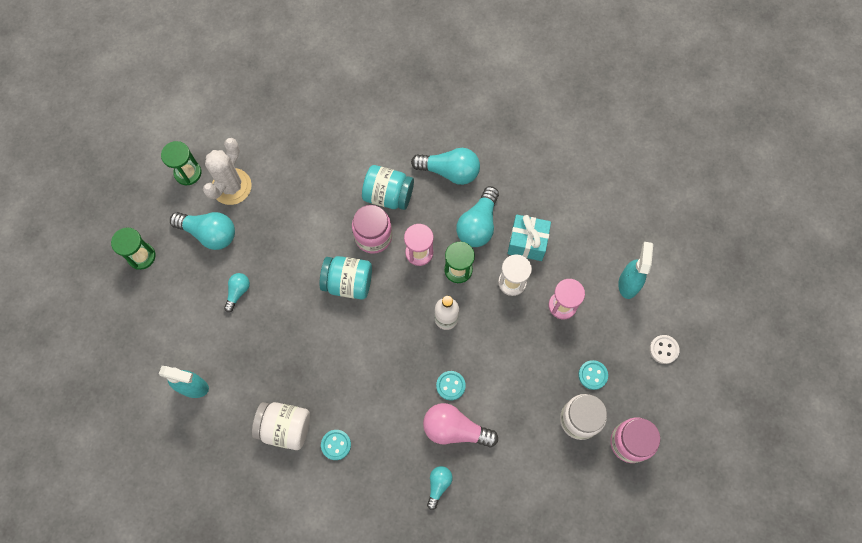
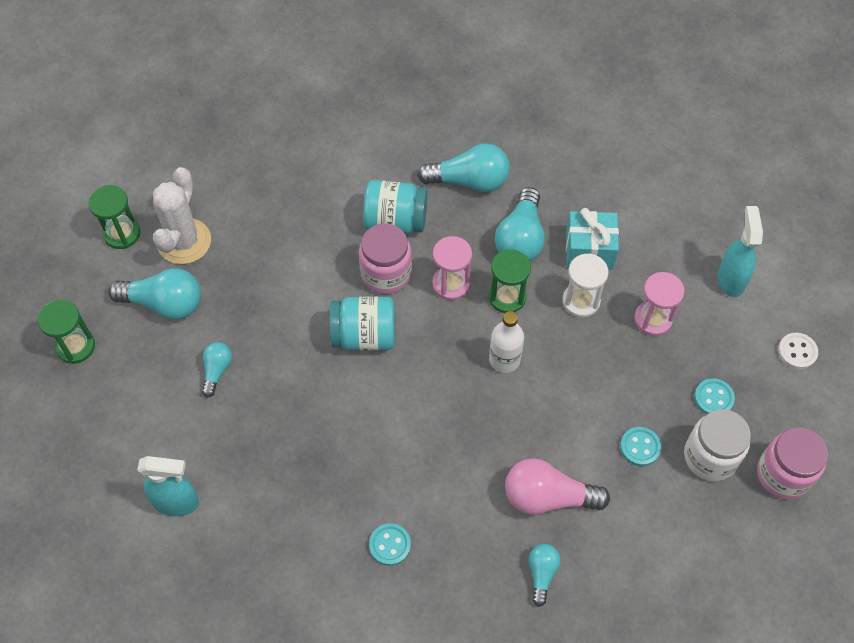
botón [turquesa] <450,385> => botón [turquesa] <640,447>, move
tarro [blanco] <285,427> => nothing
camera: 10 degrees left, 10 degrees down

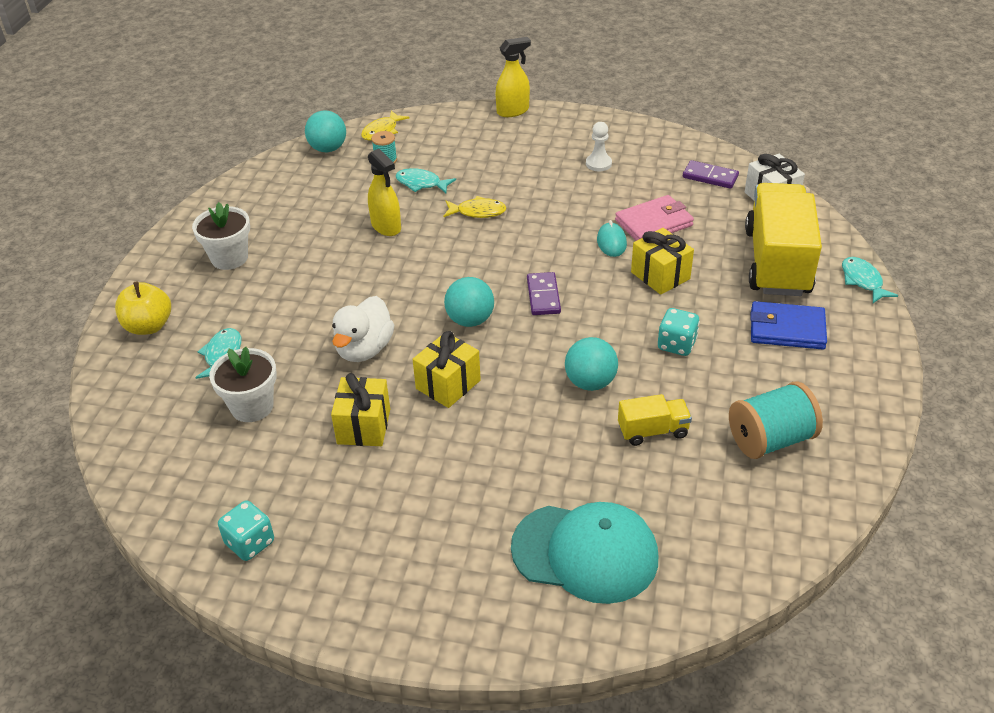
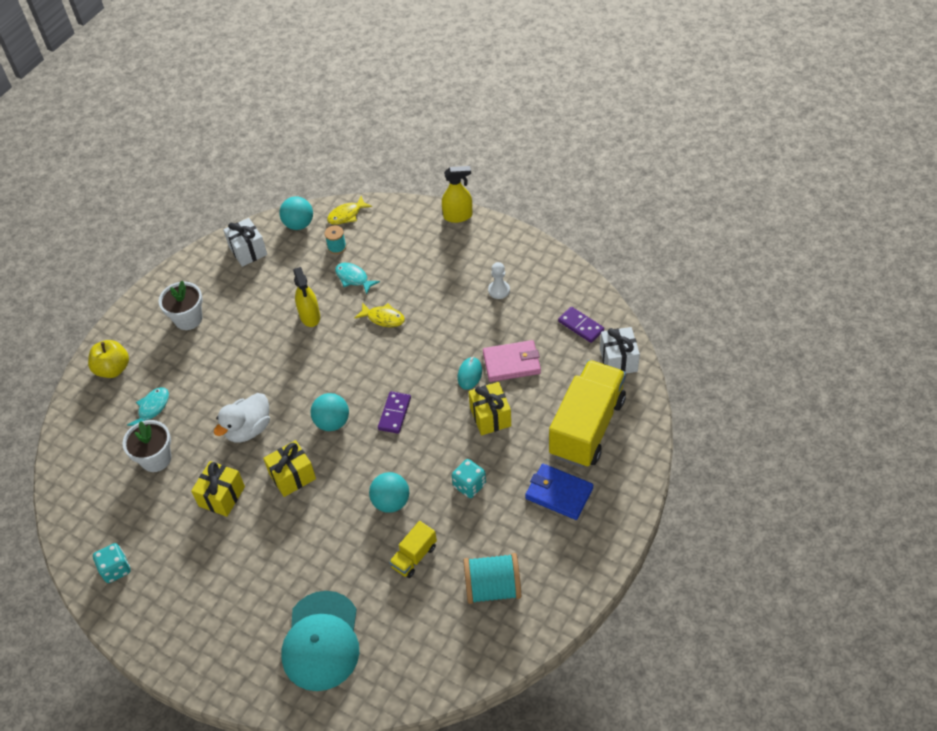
pez [turquesa] <862,281> => nothing
camión [amarillo] <653,431> => camión [amarillo] <414,556>, 120 degrees clockwise
gorra [turquesa] <585,553> => gorra [turquesa] <321,641>, 60 degrees clockwise
nothing => regalo [blanco] <248,251>
camera: 20 degrees right, 10 degrees up

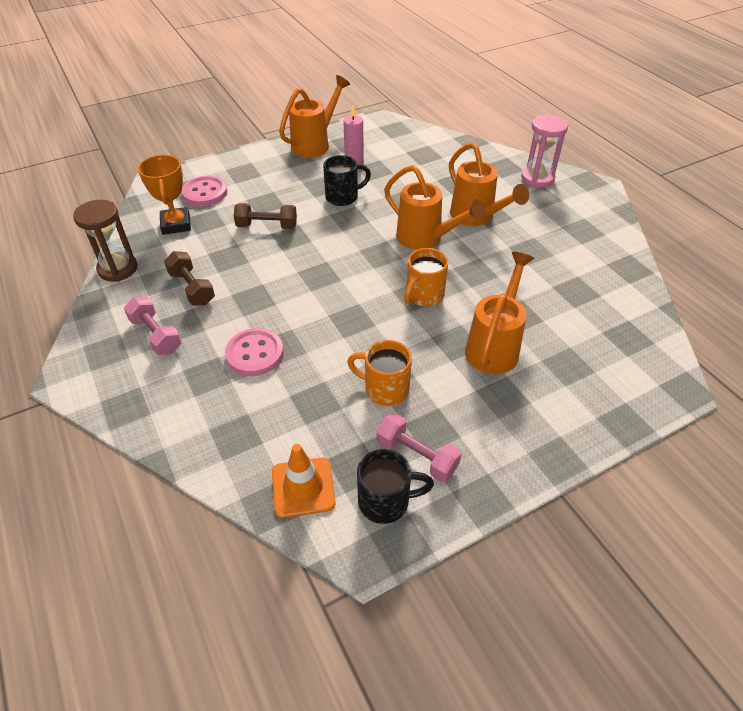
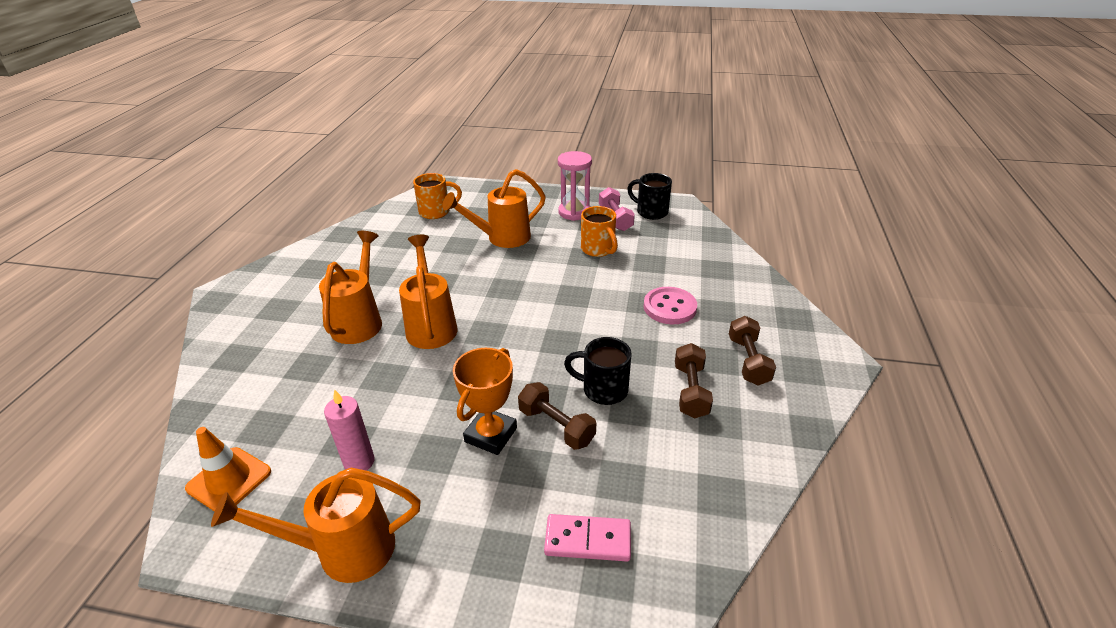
reloj de arena [rosa] <537,178> => reloj de arena [rosa] <574,212>, move
trofeo [naranja] <176,224> => trofeo [naranja] <491,435>, move
taza [negro] <343,197> => taza [negro] <603,389>, move
botón [rosa] <205,193> => ficha de dominó [rosa] <588,540>
reloj de arena [marrón] <118,269> => nothing
taza [naranja] <423,296> => taza [naranja] <436,212>, move
mancuerna [rosa] <156,335> => mancuerna [marrón] <748,361>
cono de tráfico [naranja] <303,487> => cono de tráfico [naranja] <229,480>, move
camera: 140 degrees left, 10 degrees down

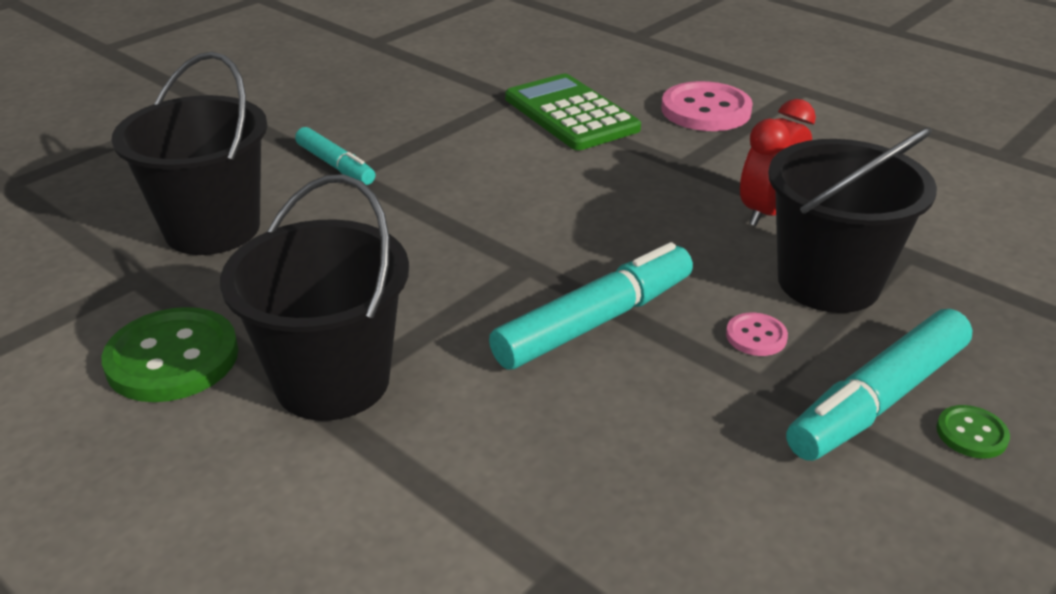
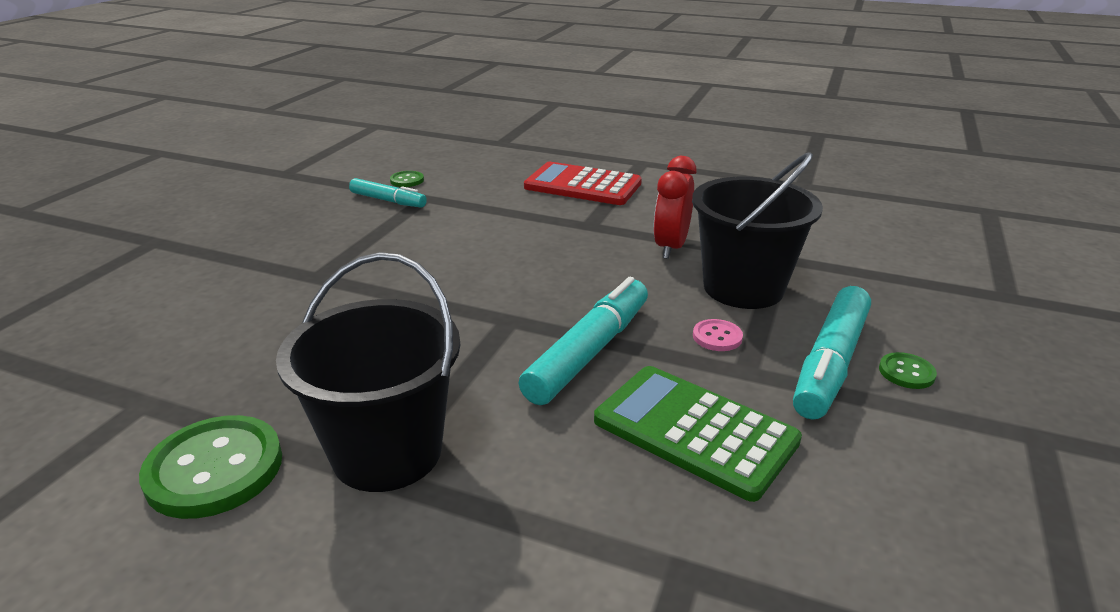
balde [negro] <212,229> => nothing
calculadora [verde] <571,114> => calculadora [verde] <695,431>, move
botón [rosa] <706,110> => calculadora [rojo] <582,185>
rotulador [turquesa] <335,165> => rotulador [turquesa] <388,200>, move
nothing => botón [verde] <407,180>
camera: 20 degrees left, 5 degrees down

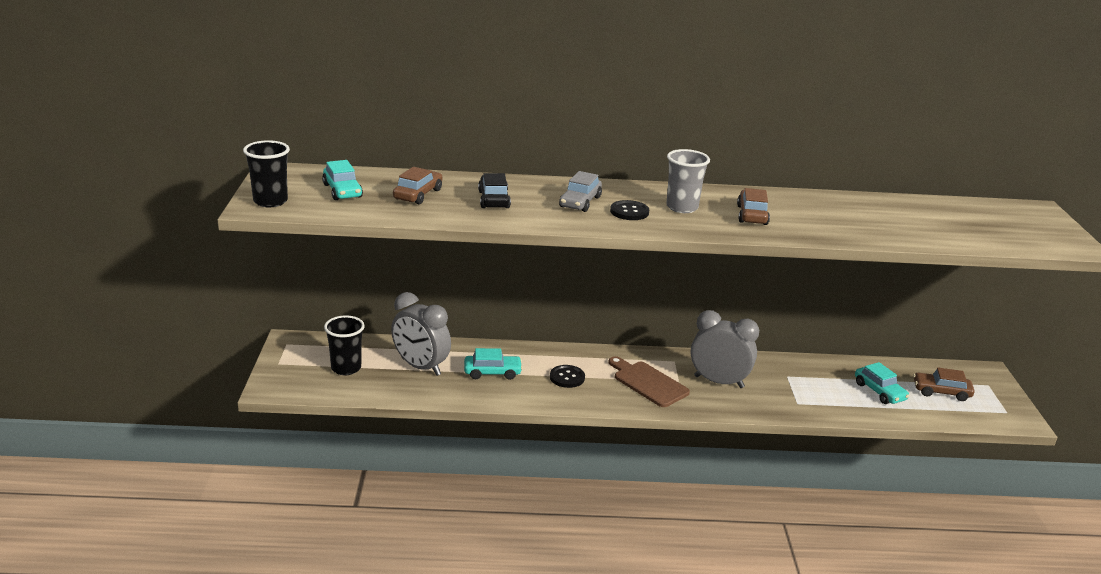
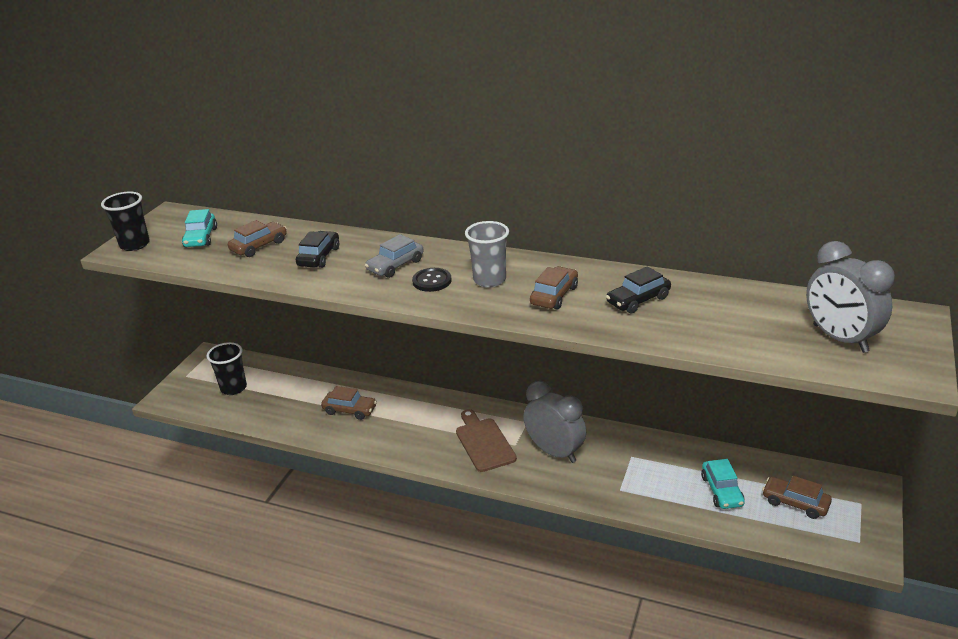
despertador [gris] <420,367> => despertador [gris] <840,338>, move
coche [turquesa] <492,372> => coche [marrón] <350,410>
botón [negro] <567,377> => nothing
nothing => coche [negro] <638,300>
camera: 25 degrees right, 5 degrees up

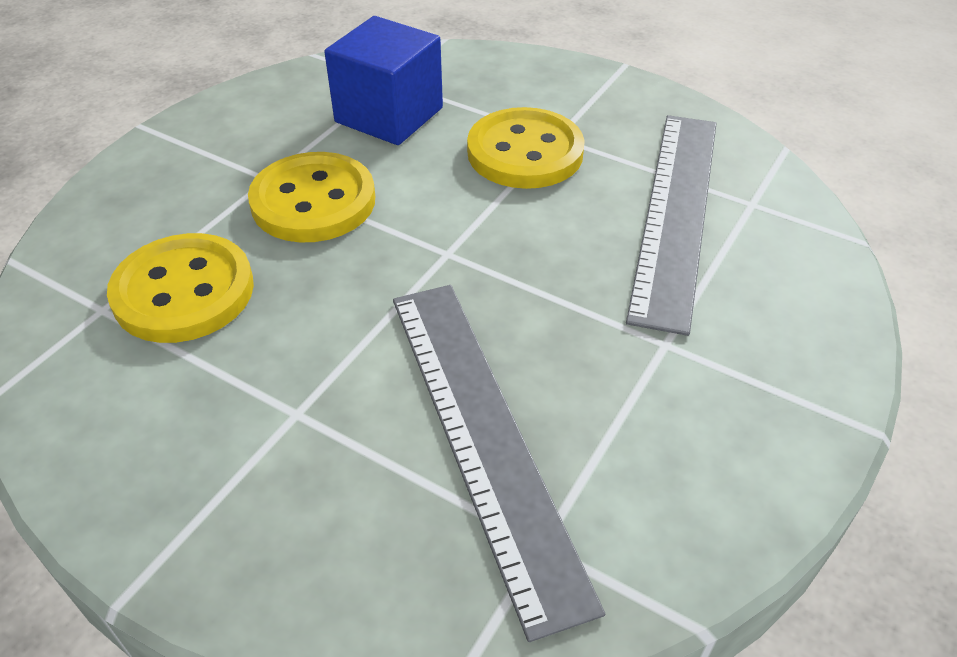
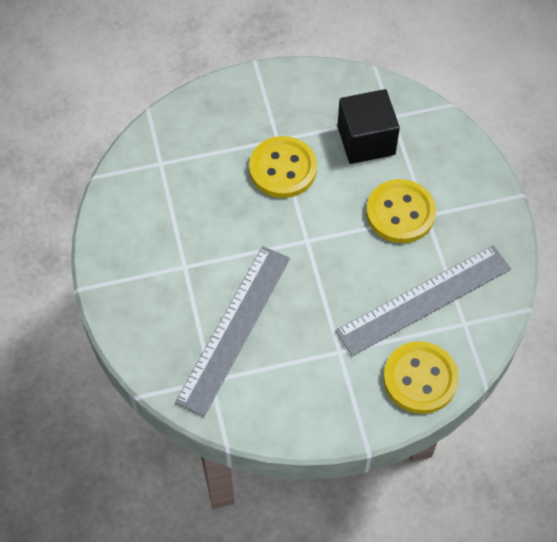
cubo [azul] <389,115> => cubo [negro] <366,140>
botón [amarillo] <184,291> => botón [amarillo] <420,379>, move
camera: 45 degrees right, 15 degrees up

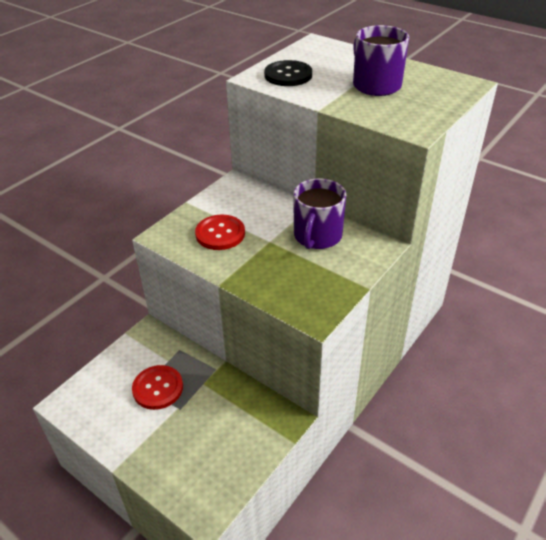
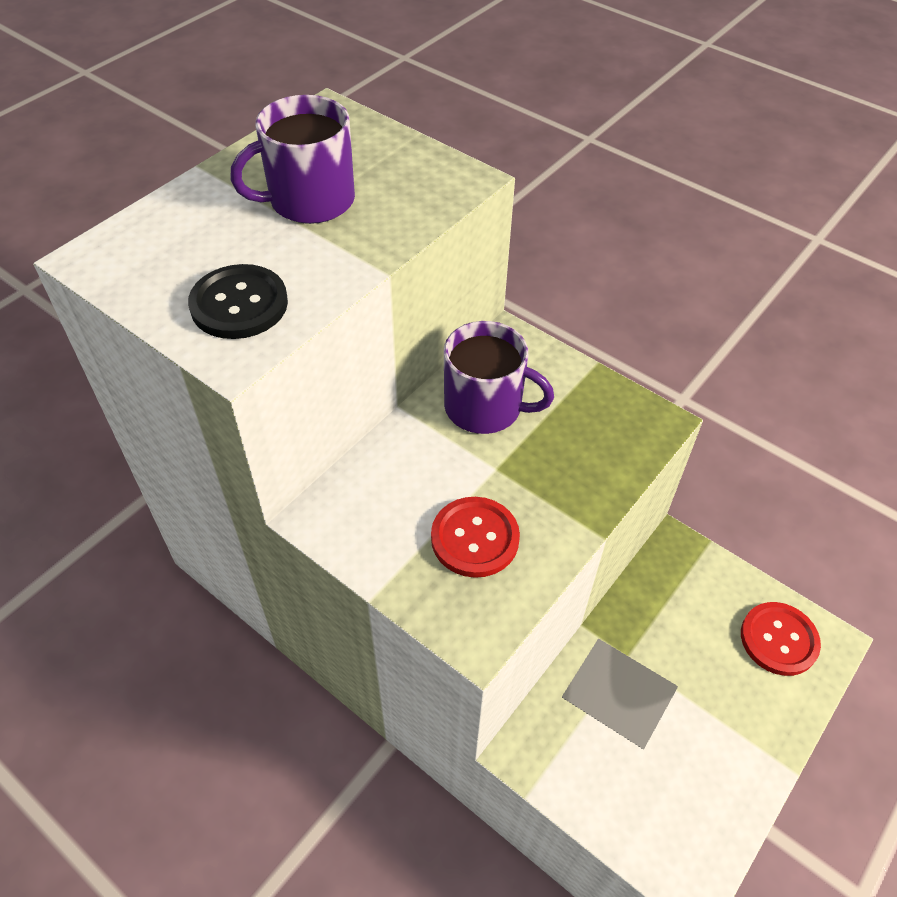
botón [rojo] <158,388> => botón [rojo] <779,639>, move
camera: 90 degrees left, 10 degrees up

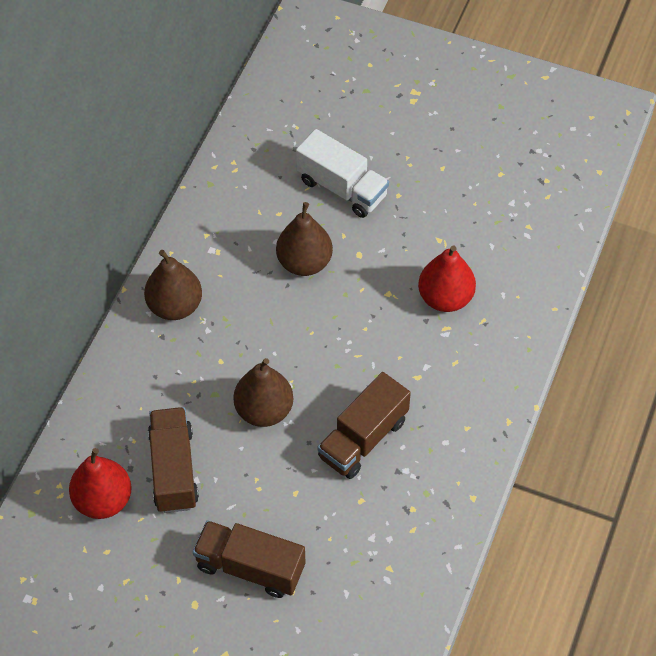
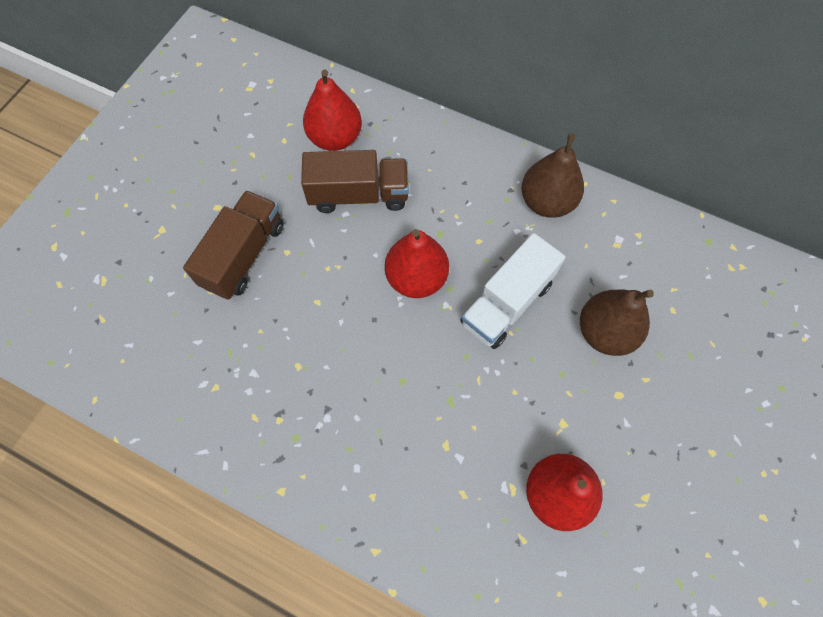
camión [blanco] <342,188> => camión [blanco] <506,303>, move
pera [marrón] <264,410> => pera [rojo] <416,278>
camión [marrón] <363,438> => nothing
camera: 95 degrees right, 10 degrees up

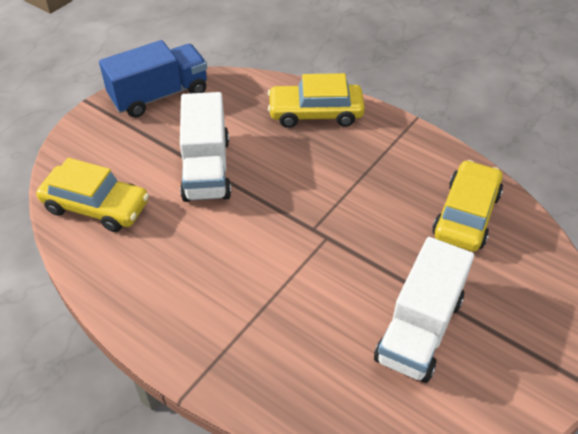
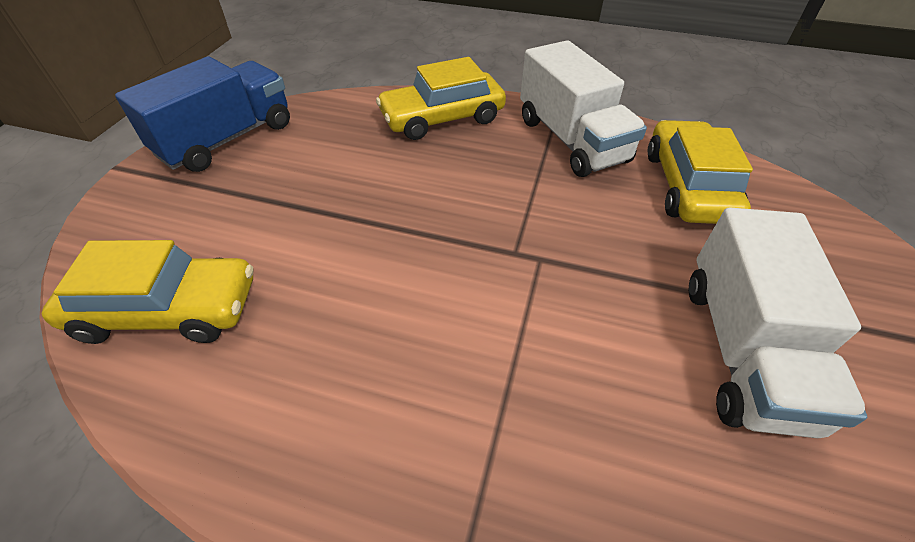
camión [blanco] <206,168> => camión [blanco] <571,140>, move
camera: 20 degrees left, 0 degrees up

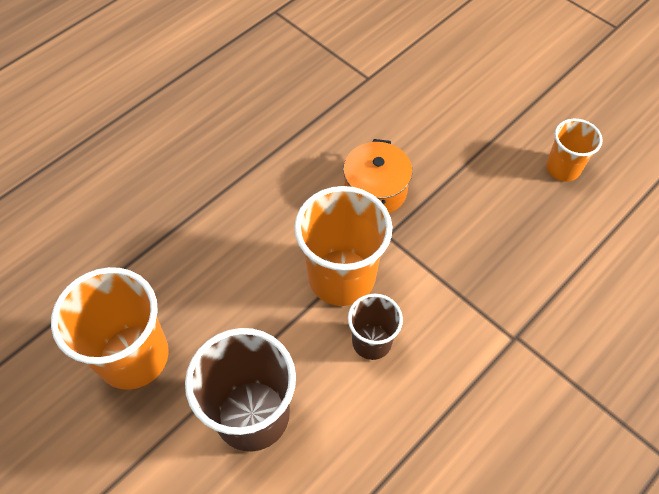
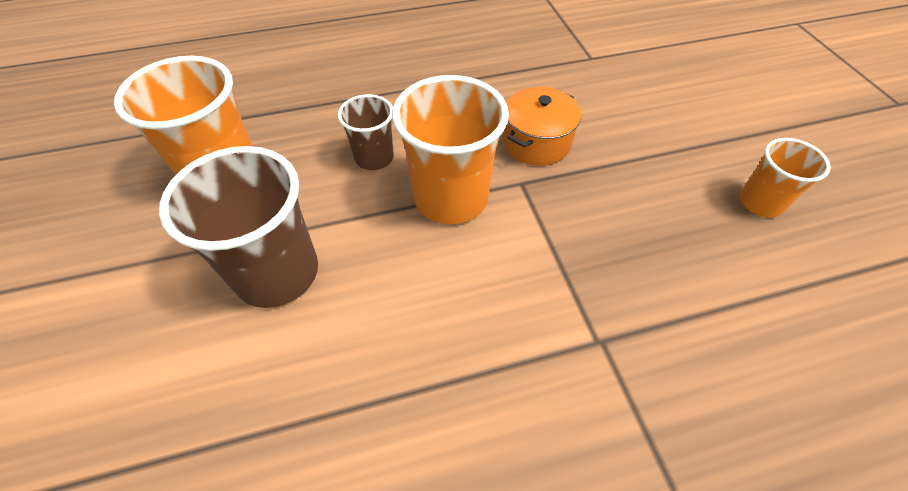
vaso [marrón] <372,341> => vaso [marrón] <374,157>, move
camera: 30 degrees right, 5 degrees down

